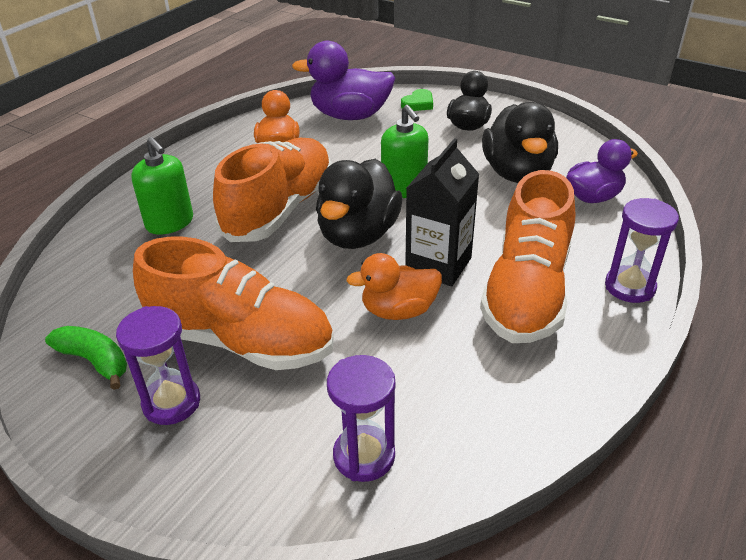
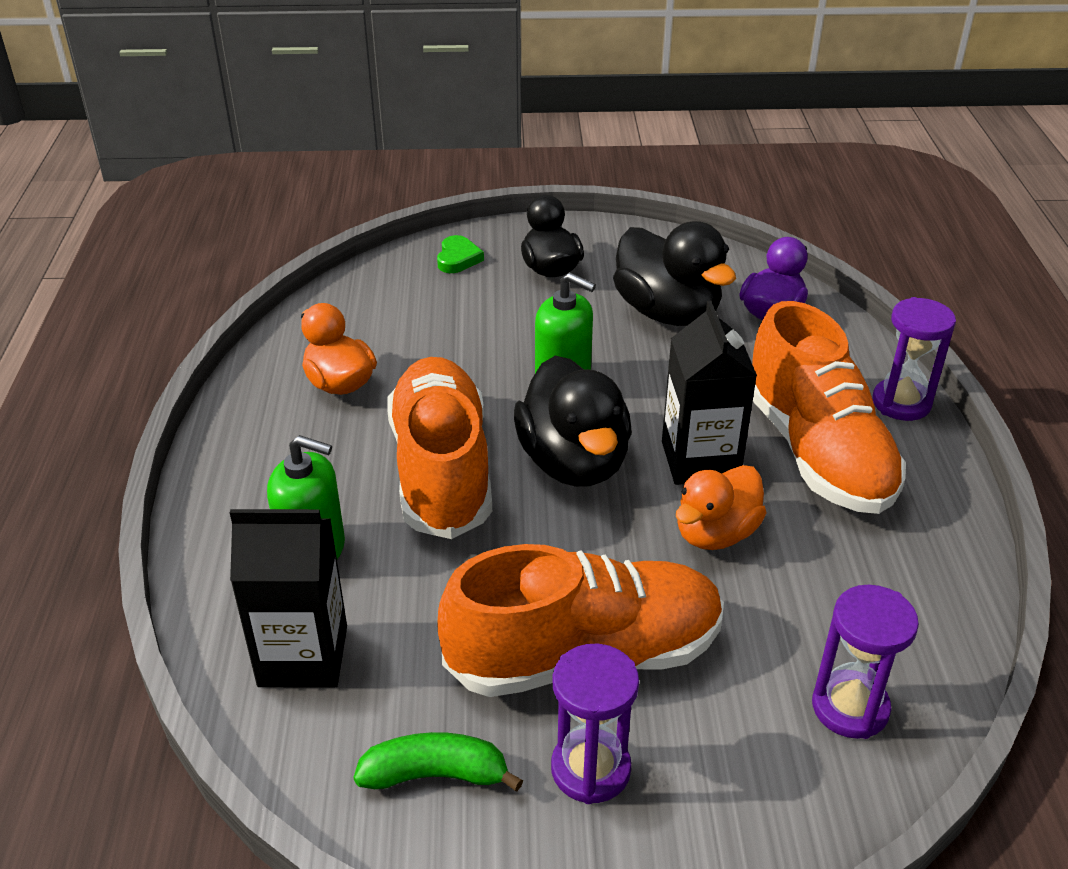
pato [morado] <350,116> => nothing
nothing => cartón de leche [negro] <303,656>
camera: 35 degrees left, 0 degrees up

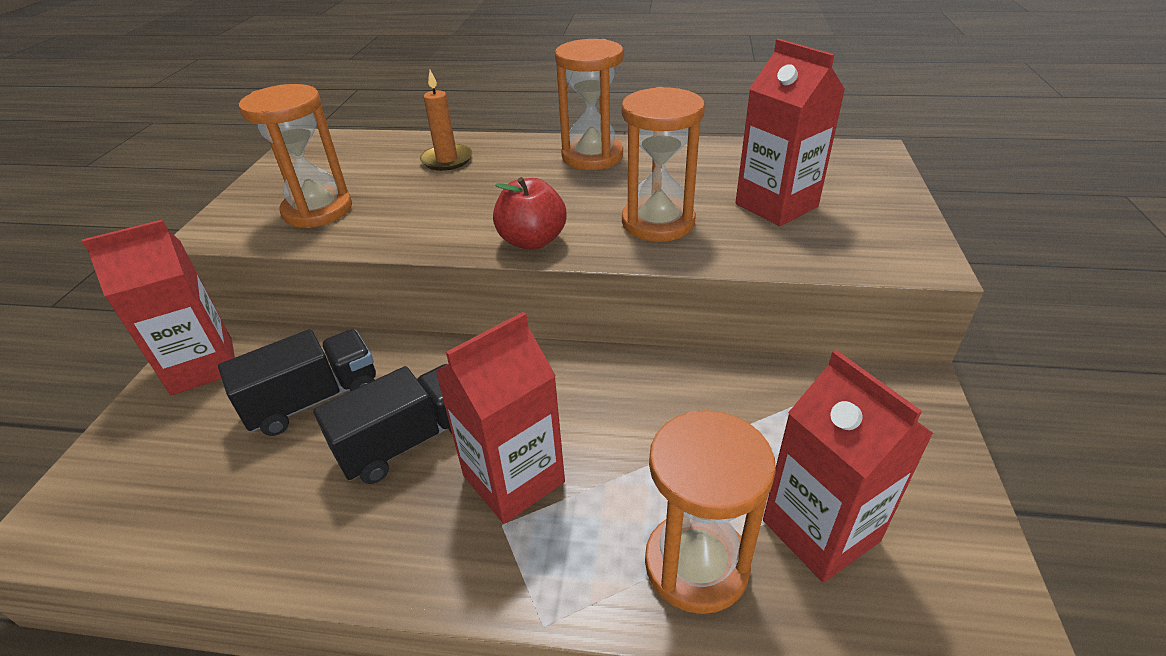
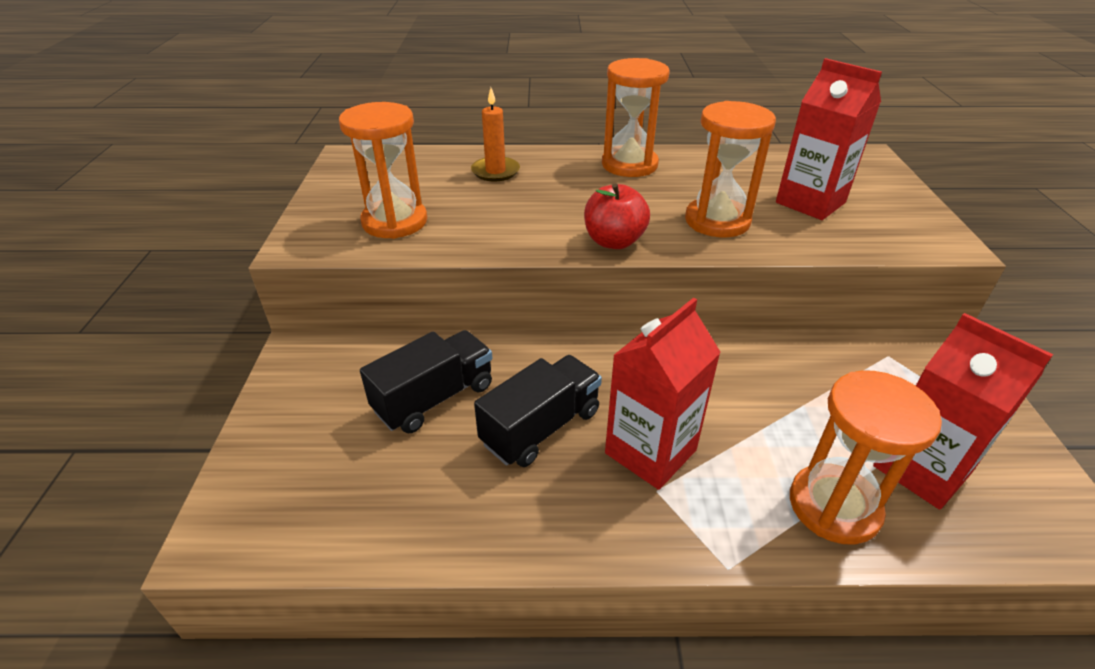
cartón de leche [rojo] <202,366> => nothing
camera: 10 degrees left, 0 degrees up

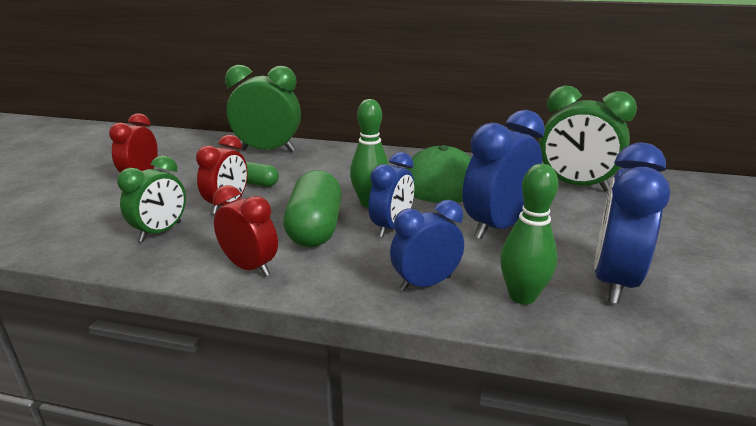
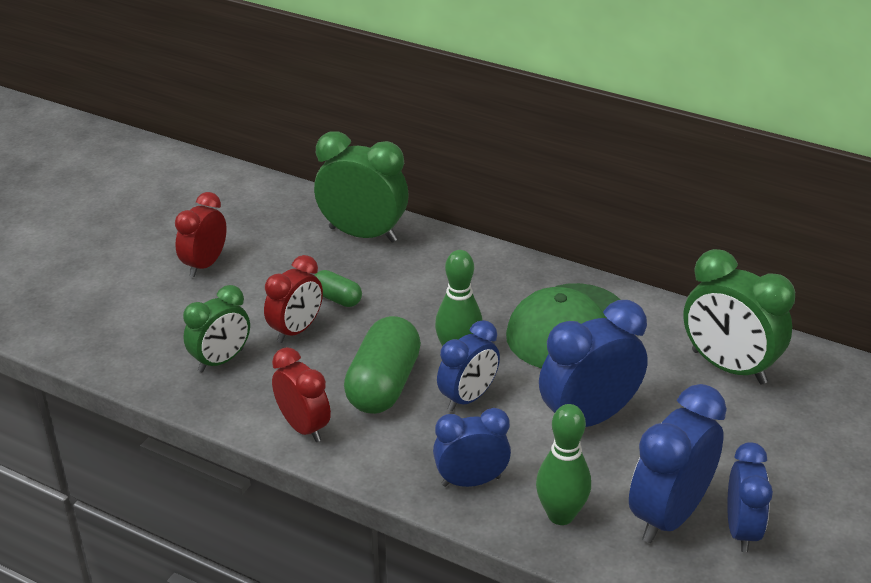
nothing => despertador [azul] <741,530>
camera: 15 degrees right, 10 degrees up

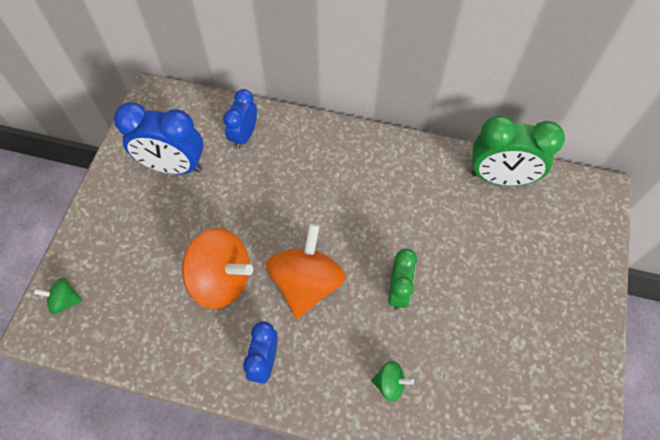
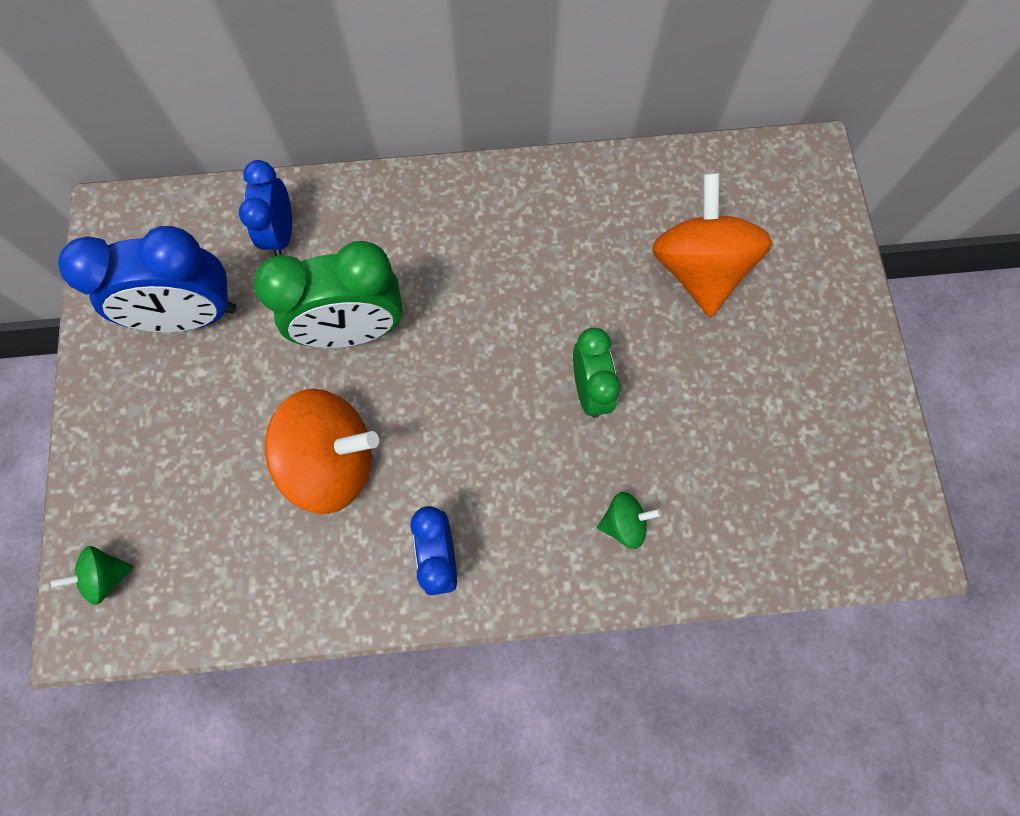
despertador [verde] <500,178> => despertador [verde] <353,331>, move
peonza [naranja] <306,283> => peonza [naranja] <698,269>, move
camera: 20 degrees left, 10 degrees up

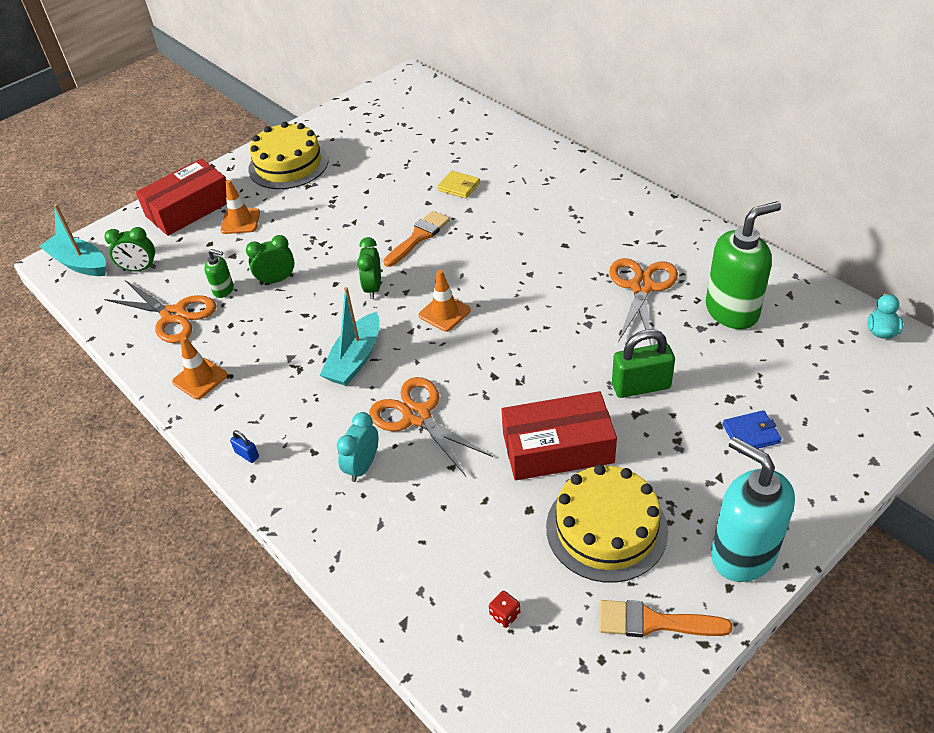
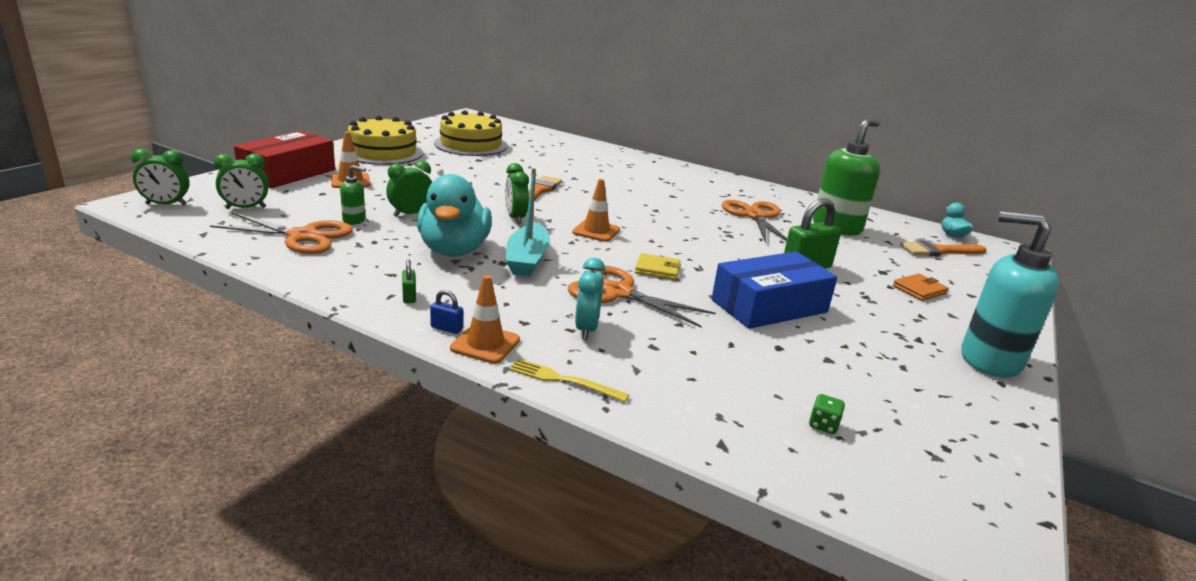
cartera [amarillo] <458,187> => cartera [amarillo] <657,269>, move
barco [turquesa] <79,263> => despertador [verde] <166,204>
cono de tráfico [naranja] <200,378> => cono de tráfico [naranja] <485,344>, move
caja [rojo] <558,448> => caja [azul] <769,306>
cartera [azul] <751,434> => cartera [naranja] <919,290>
tarta [amarillo] <606,528> => tarta [amarillo] <471,144>, move
dado [rojo] <505,615> => dado [verde] <823,425>
pincel [naranja] <653,622> => pincel [naranja] <939,251>, move
nothing => pato [turquesa] <454,250>
nothing => candado [verde] <409,297>
nothing => tenedor [amarillo] <563,380>
camera: 25 degrees left, 20 degrees down

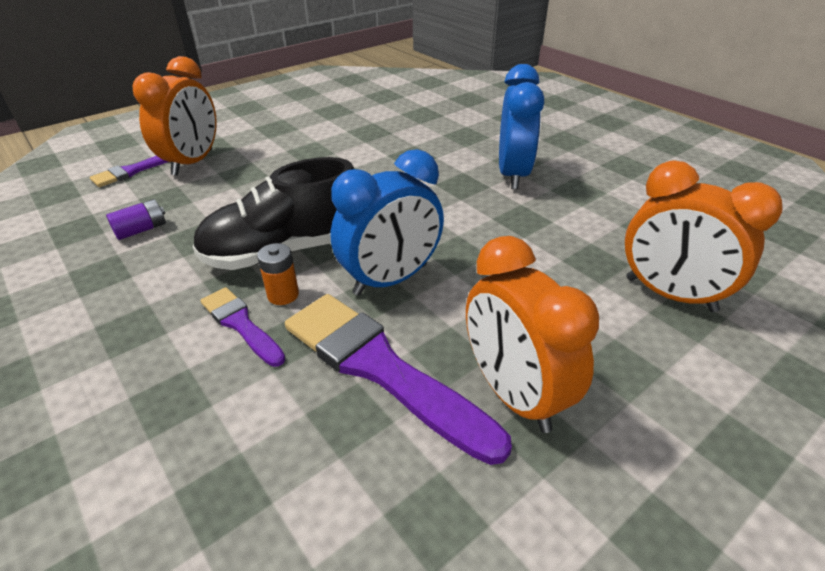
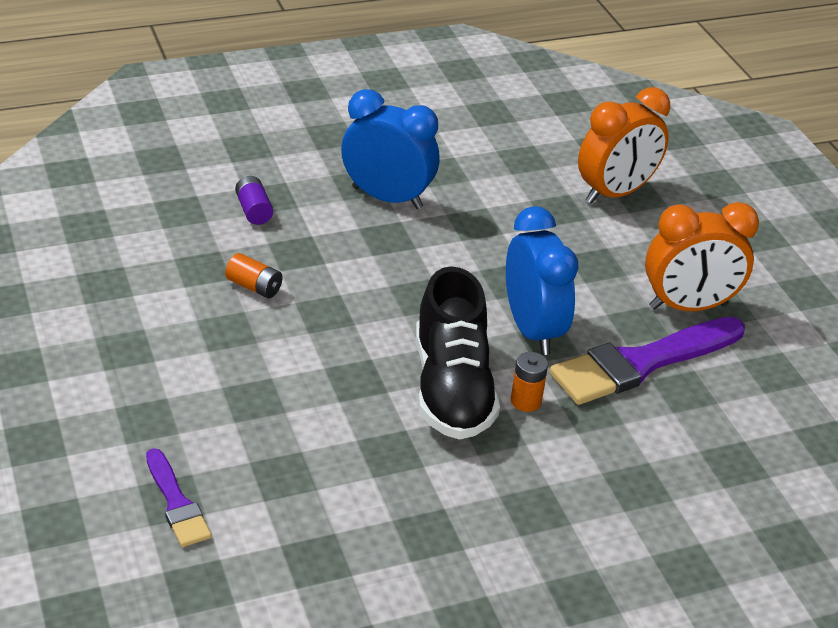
despertador [naranja] <193,162> => nothing
pila [morado] <141,230> => pila [morado] <254,210>, move
pincel [morado] <241,324> => nothing
nothing => pila [naranja] <254,287>
camera: 75 degrees left, 0 degrees up

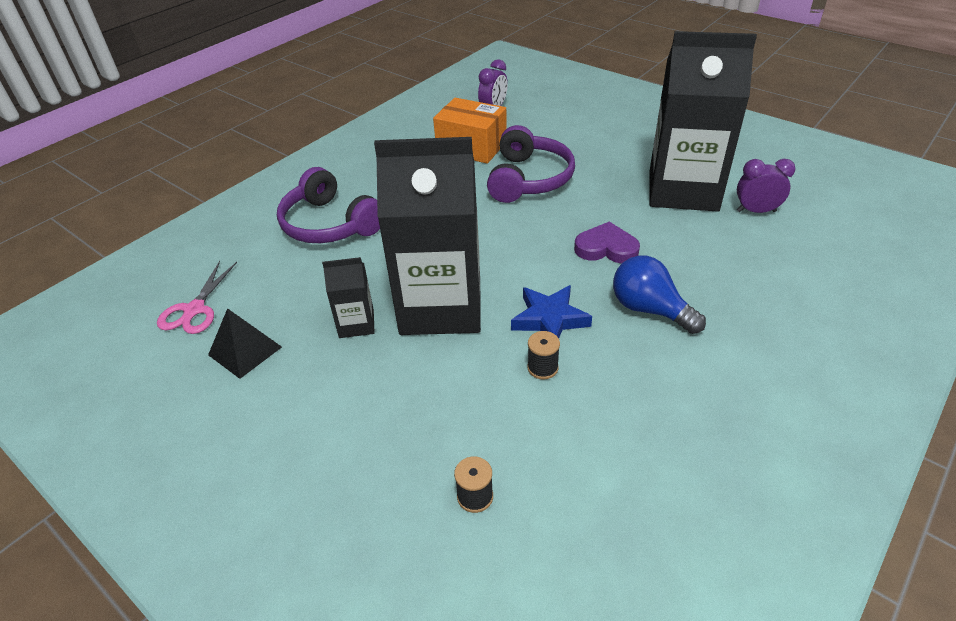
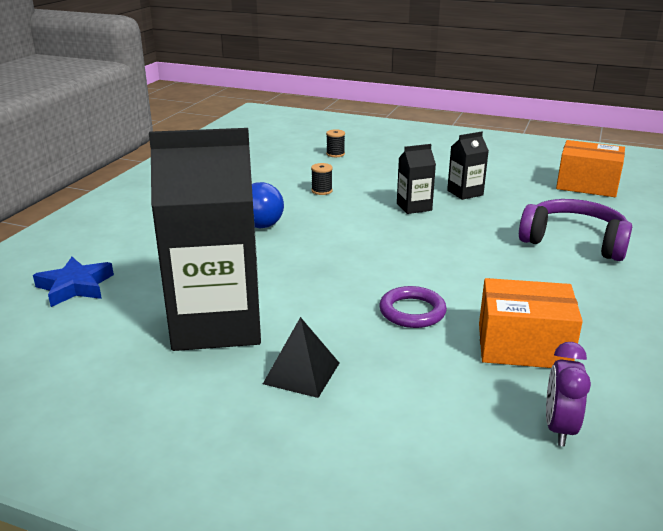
auriculares [morado] <528,179> => anillo [morado] <412,311>
cartón de leche [negro] <441,306> => cartón de leche [negro] <414,207>, x0.44
despertador [morado] <756,211> => nothing
corazón [morado] <606,248> => nothing
tijeras [rosa] <194,310> => caja [naranja] <587,185>
estrella [azul] <549,319> => estrella [azul] <75,286>, move
pirámide [negro] <245,351> => pirámide [negro] <301,373>, move
camera: 160 degrees right, 15 degrees down

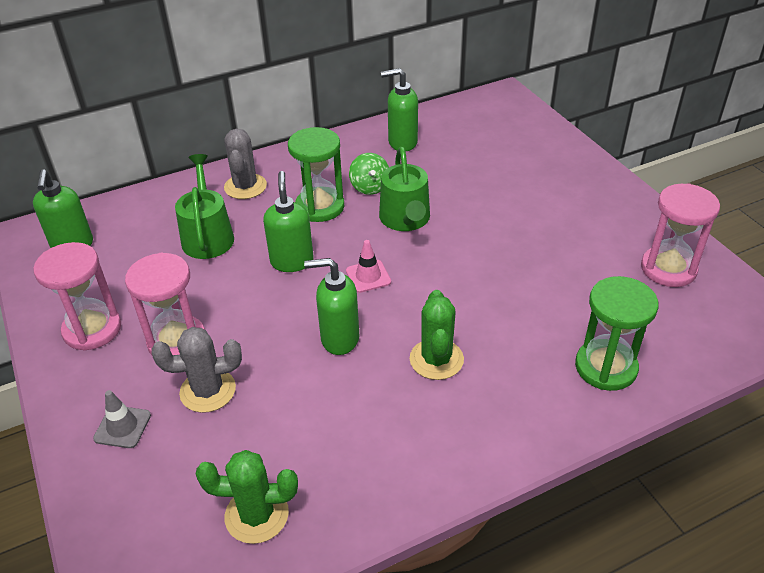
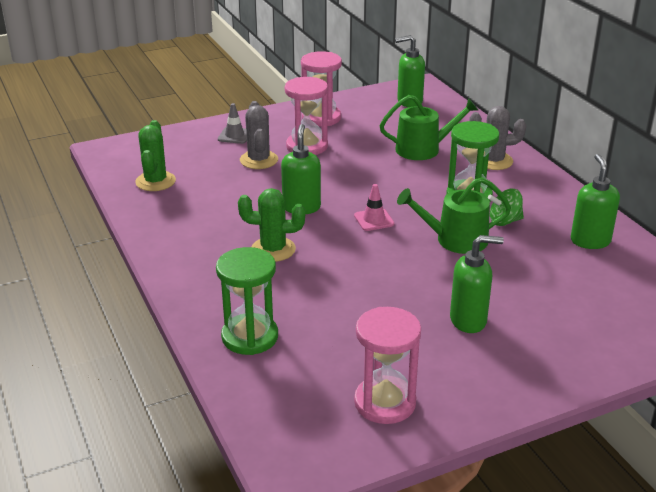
dispensador de jabón [verde] <292,261> => dispensador de jabón [verde] <468,320>, move
camera: 90 degrees right, 10 degrees down

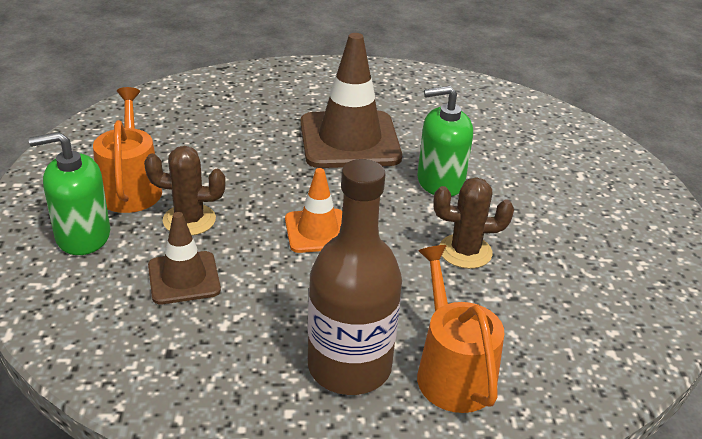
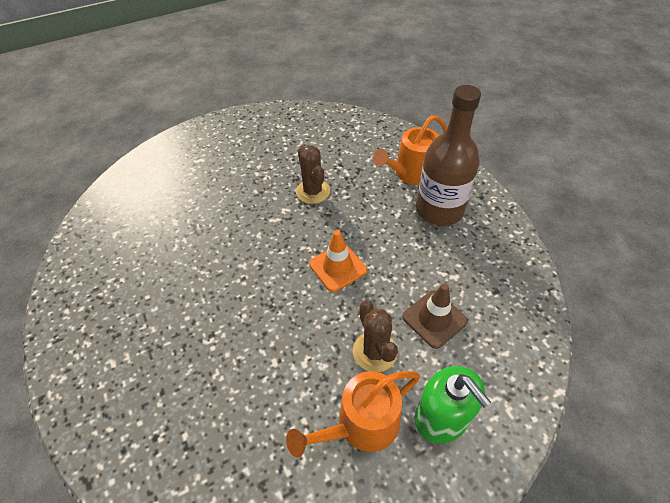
cono de tráfico [marrón] <349,140> => nothing
dispensador de jabón [verde] <440,181> => nothing
camera: 110 degrees left, 15 degrees up

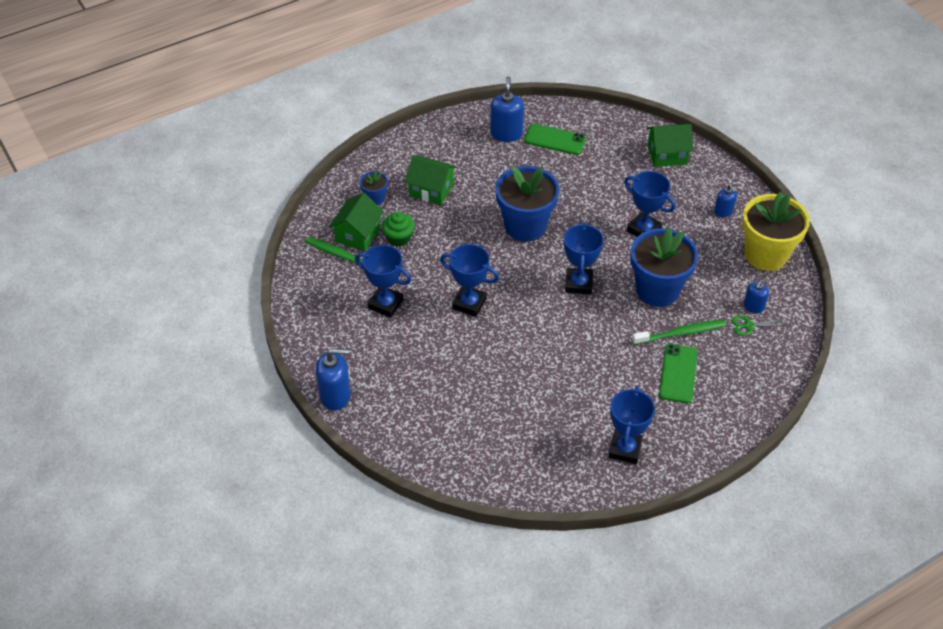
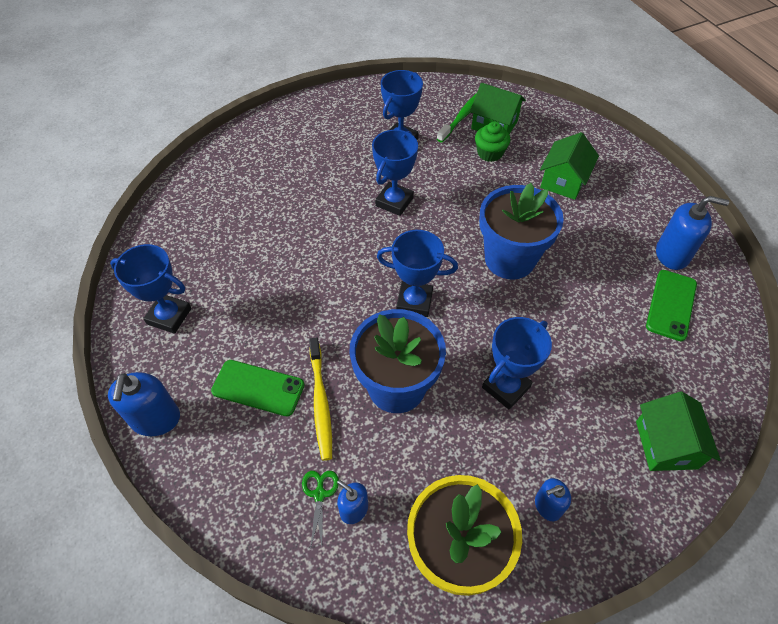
maceta [azul] <375,198> => nothing
cepillo de dientes [verde] <681,333> => cepillo de dientes [amarillo] <321,403>
dispensador de jabón [azul] <335,395> => dispensador de jabón [azul] <155,419>, move
camera: 95 degrees right, 5 degrees up

